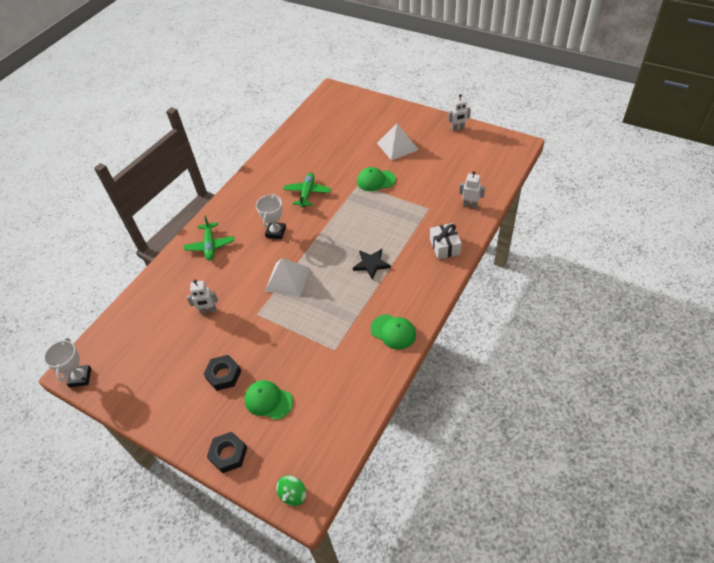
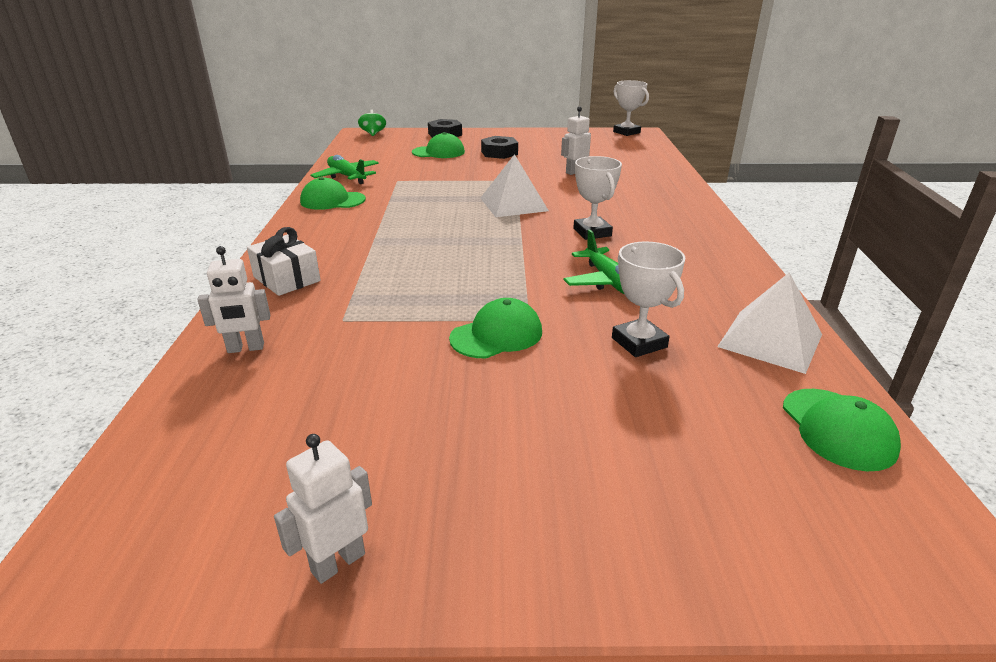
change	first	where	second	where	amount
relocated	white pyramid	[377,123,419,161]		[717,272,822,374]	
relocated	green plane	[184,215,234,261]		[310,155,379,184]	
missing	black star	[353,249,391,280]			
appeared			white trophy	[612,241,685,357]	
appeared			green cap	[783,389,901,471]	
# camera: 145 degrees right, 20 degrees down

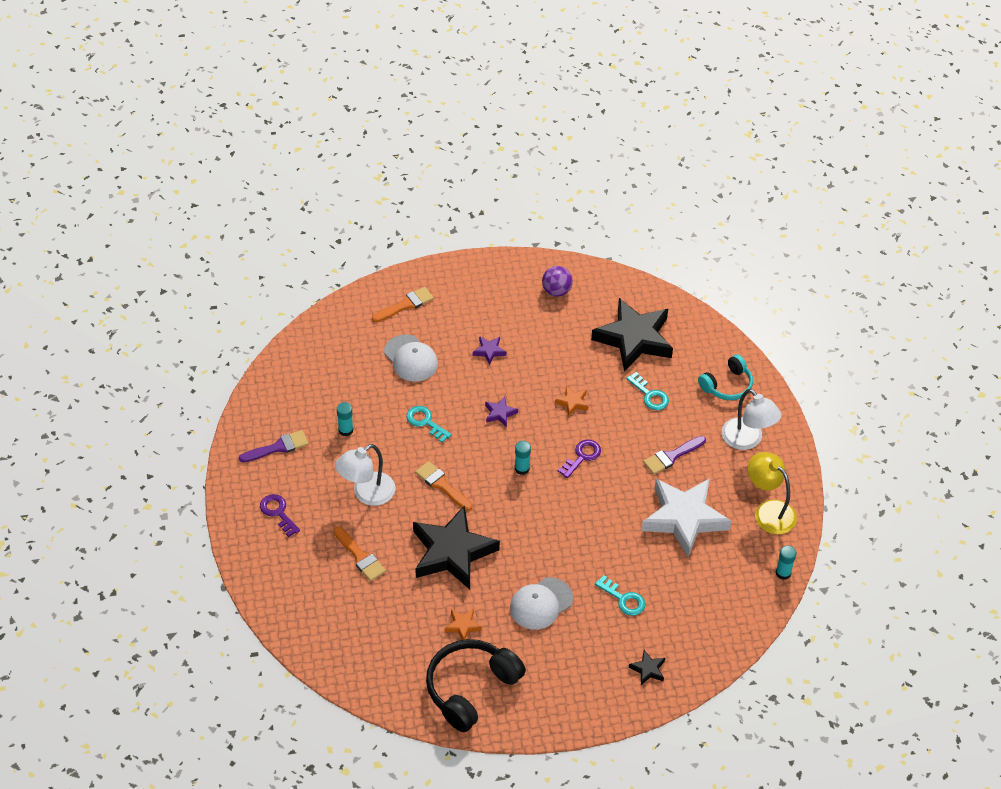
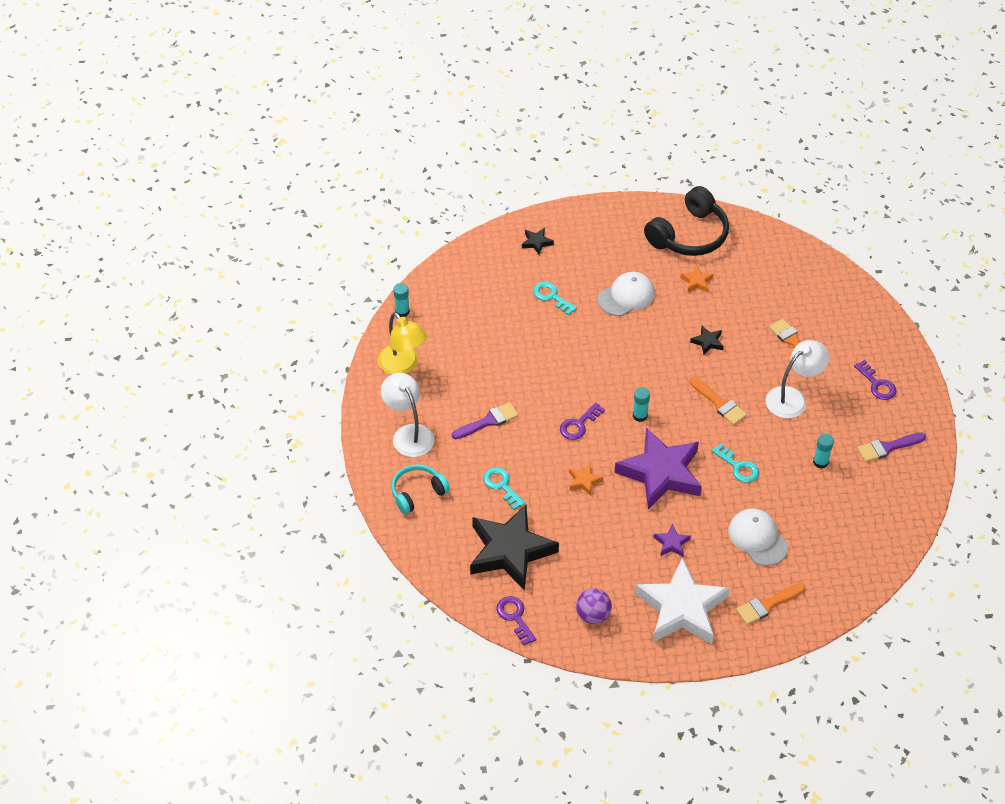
change	first	where	second	where	amount
size	purple star	[485,396,518,427]		[614,428,702,510]	x2.48
relocated	white star	[641,478,731,557]		[635,558,730,644]	
size	black star	[413,506,500,589]		[690,326,724,355]	x0.40
appeared			purple key	[496,596,536,646]	
# camera: 175 degrees left, 0 degrees up

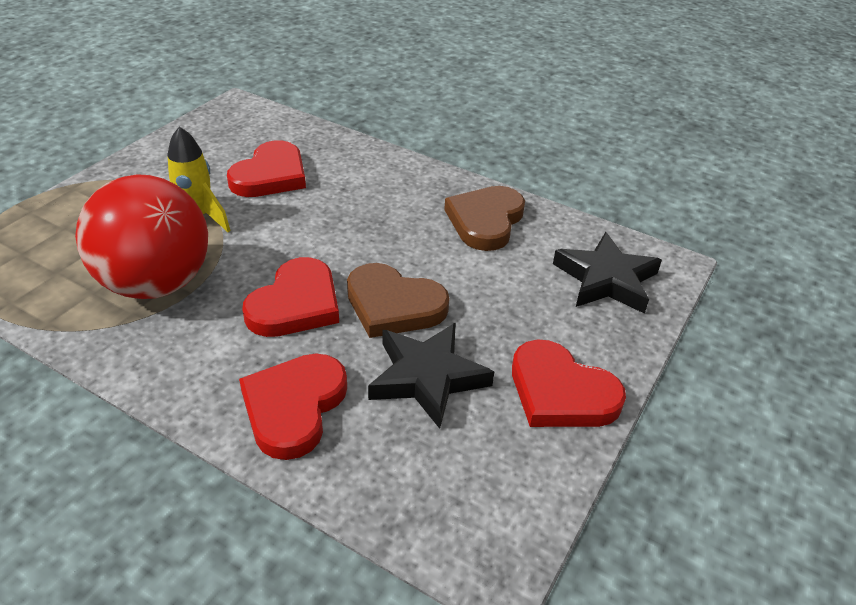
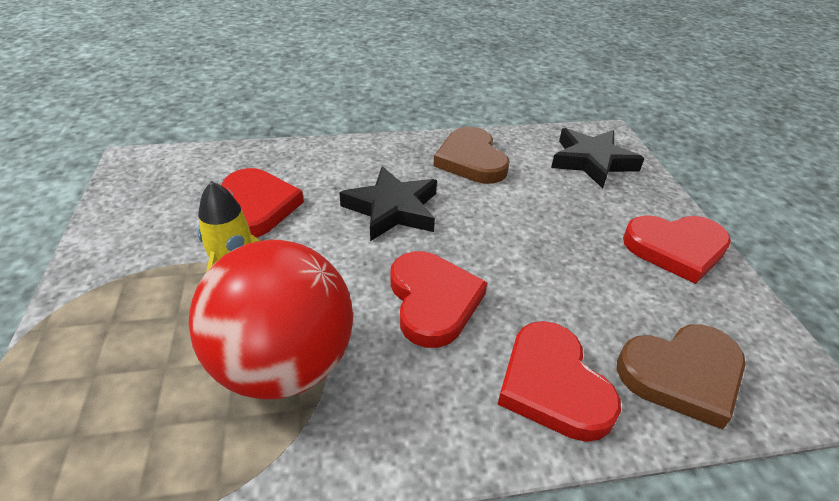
change	first	where	second	where	amount
relocated	brown heart	[347,263,449,338]		[617,324,746,429]	
relocated	black star	[368,323,494,429]		[339,166,437,241]	
# camera: 40 degrees left, 0 degrees up

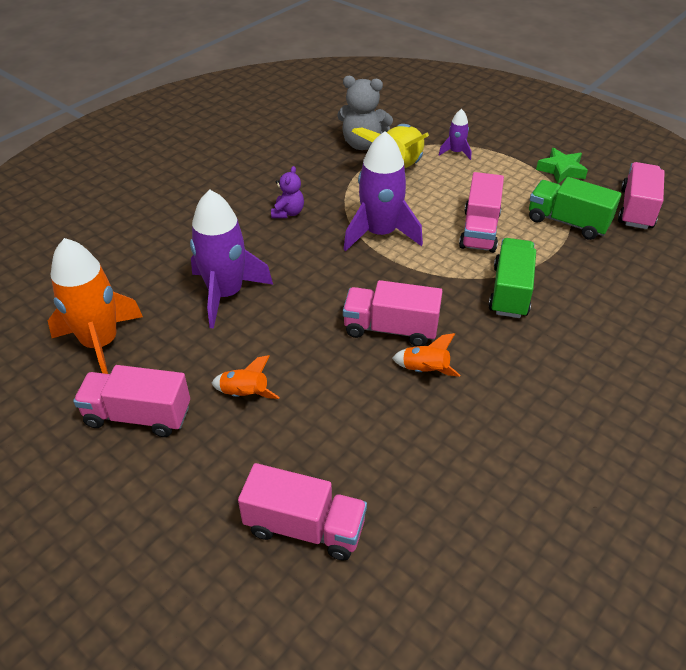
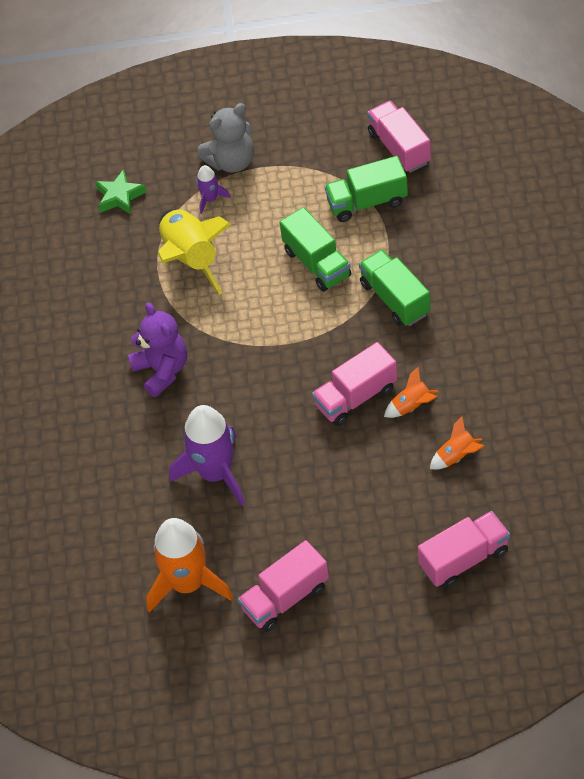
change	first	where	second	where	amount
relocated	grey teddy bear	[338,76,393,150]		[198,103,254,173]	
missing	purple rocket	[343,131,423,251]			
relocated	green star	[536,148,588,184]		[95,169,146,214]	
size	purple teddy bear	[271,166,304,218]		[128,303,187,397]	x1.69
colour	pink truck	[459,172,504,253]	green truck	[280,207,351,292]	
relocated	orange rocket	[212,355,280,399]		[430,416,484,470]	
# camera: 40 degrees left, 10 degrees up

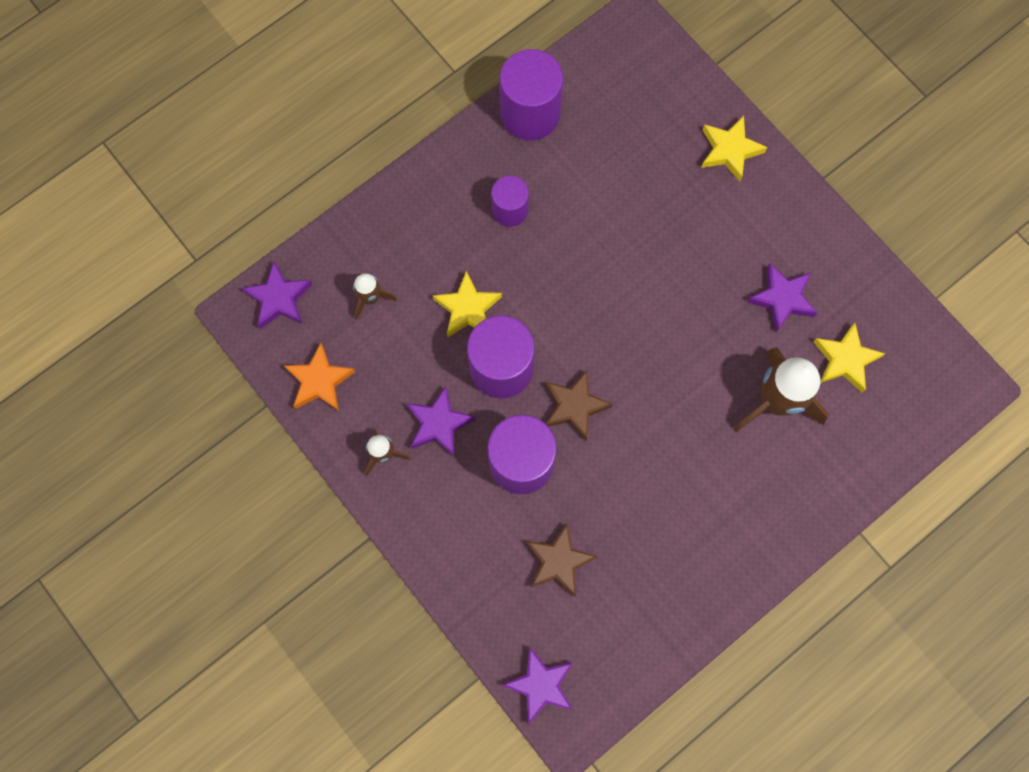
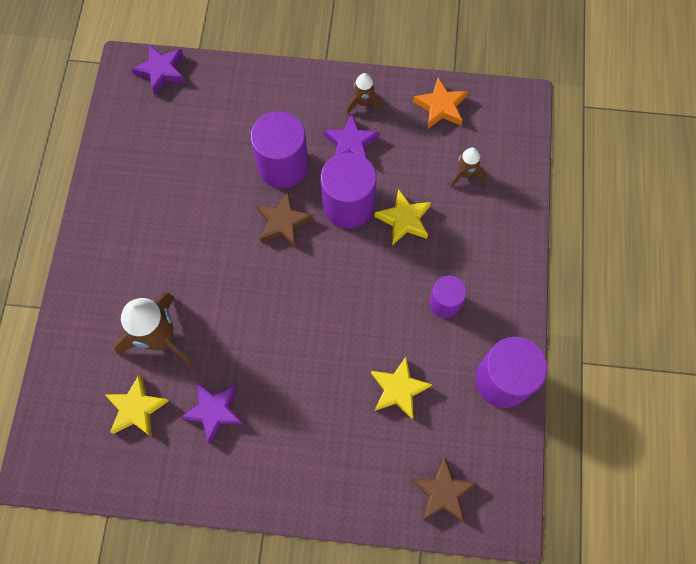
change	first	where	second	where	amount
relocated	yellow star	[701,116,767,182]		[371,357,432,419]	
missing	purple star	[241,262,313,329]			
relocated	brown star	[526,524,598,596]		[412,457,477,522]	
# camera: 135 degrees right, 5 degrees down

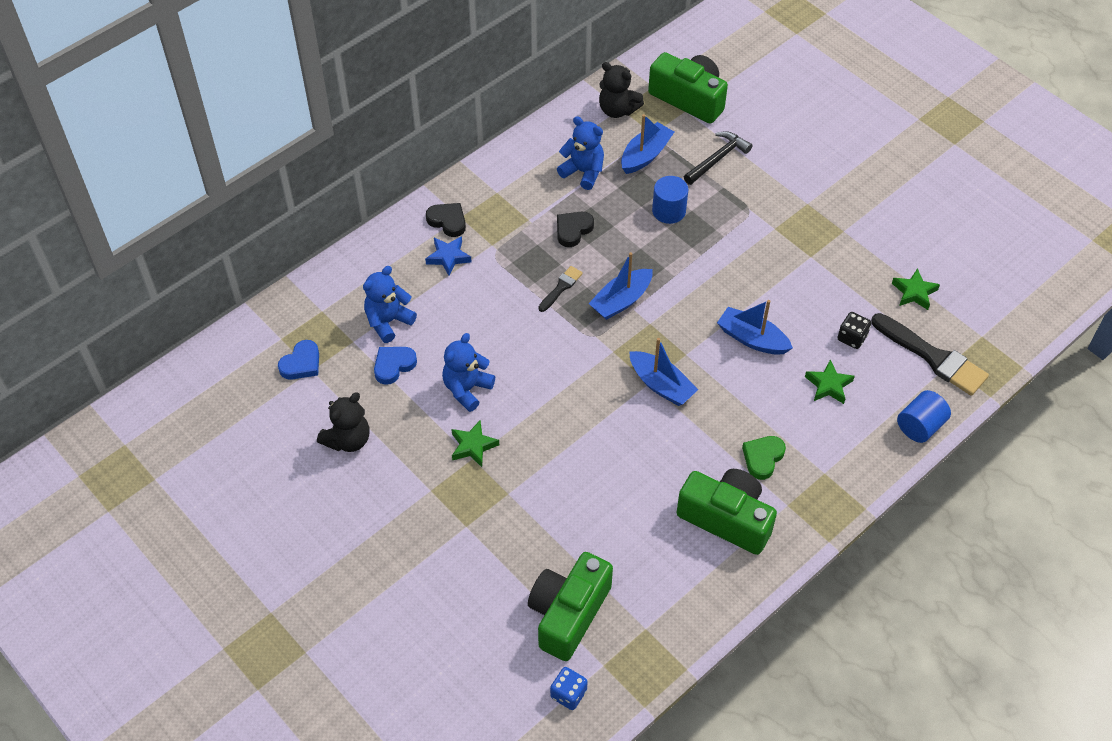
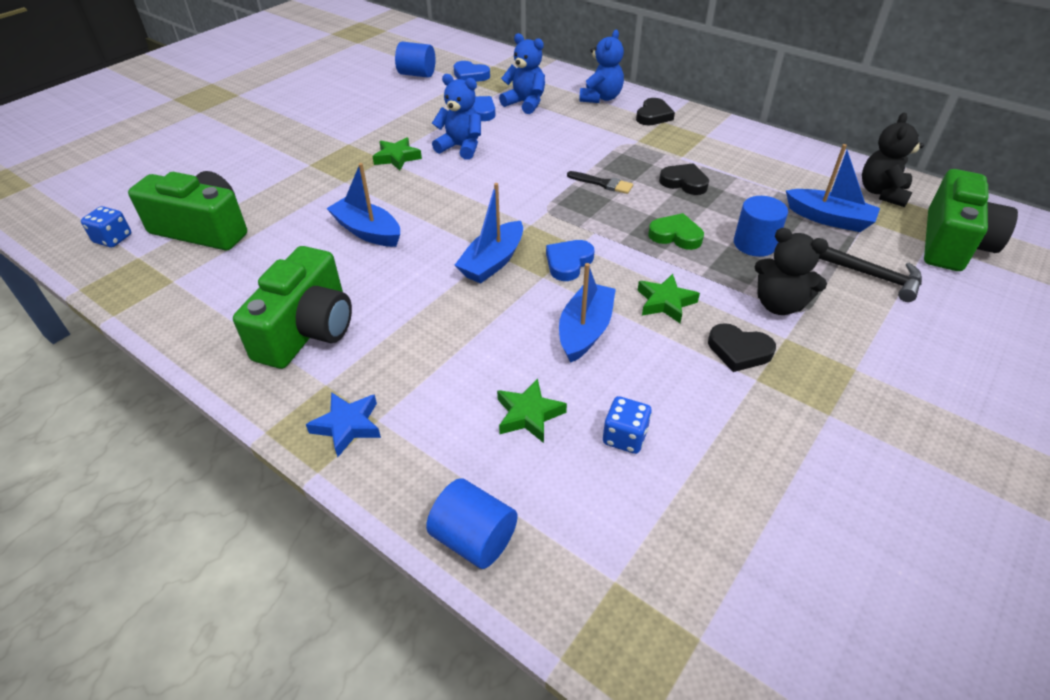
change	first	where	second	where	amount
relocated	blue teddy bear	[557,116,604,190]		[579,30,624,103]	
relocated	blue star	[425,236,472,276]		[306,392,381,457]	
relocated	blue boat	[588,252,653,320]		[326,163,400,247]	
relocated	green star	[892,268,940,310]		[638,274,700,323]	
colour	black dice	[837,312,871,349]	blue dice	[603,396,652,454]	
missing	black brush	[871,313,989,396]			
relocated	black teddy bear	[317,392,370,452]		[754,228,829,315]	
relocated	green heart	[742,436,786,480]		[648,213,704,250]	
appeared			blue cylinder	[395,42,436,78]	
appeared			blue heart	[546,240,595,281]	
appeared			black heart	[708,323,776,372]	
# camera: 80 degrees right, 10 degrees down

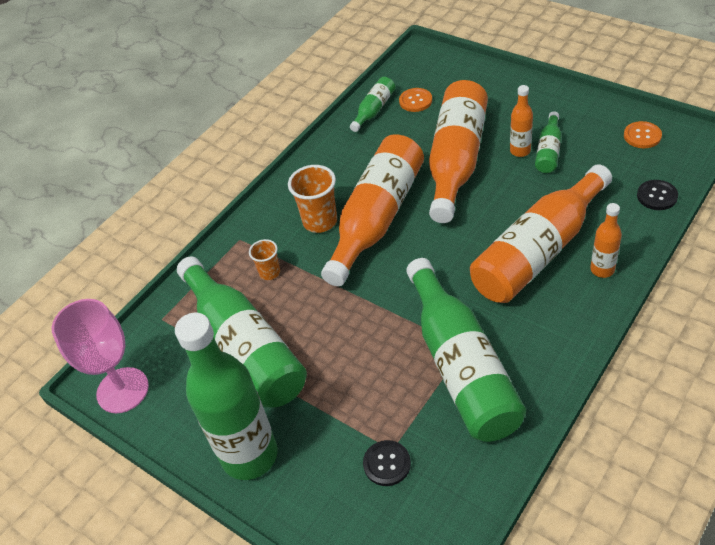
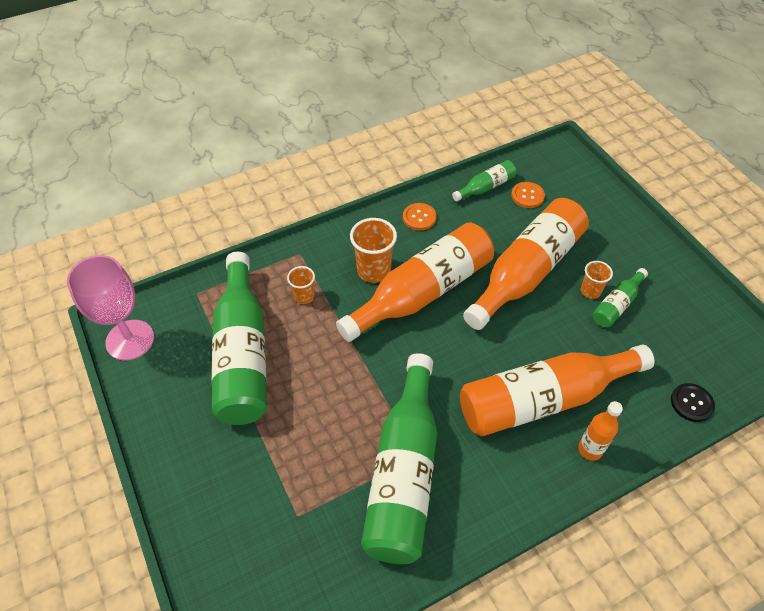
change	first	where	second	where	amount
exchanged	orange bottle	[510,85,533,157]	orange cup	[581,261,613,299]	
relocated	orange button	[624,121,662,148]		[403,203,437,230]	
missing	green bottle	[175,313,278,480]			
missing	black button	[363,440,411,486]			
# camera: 20 degrees right, 5 degrees up

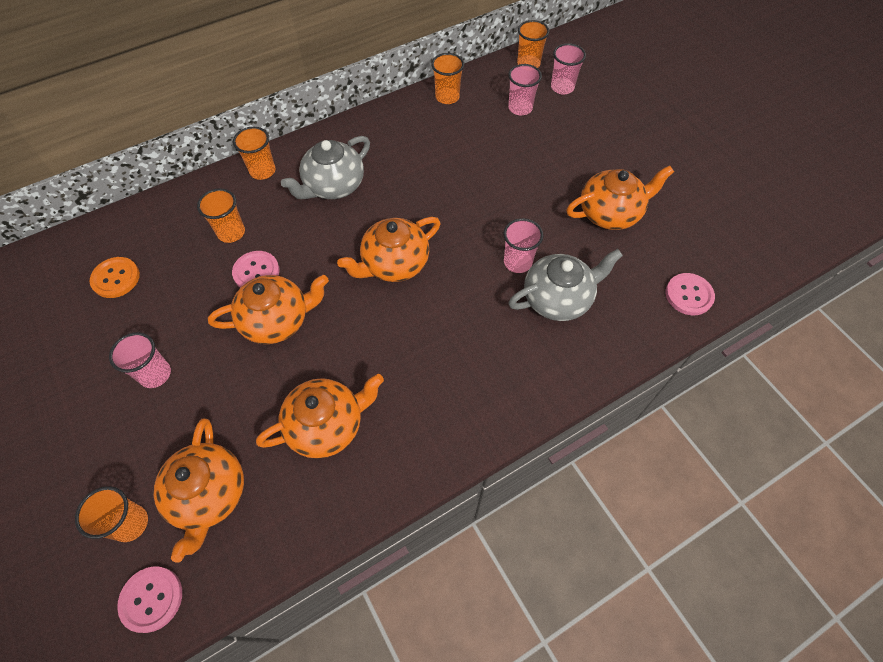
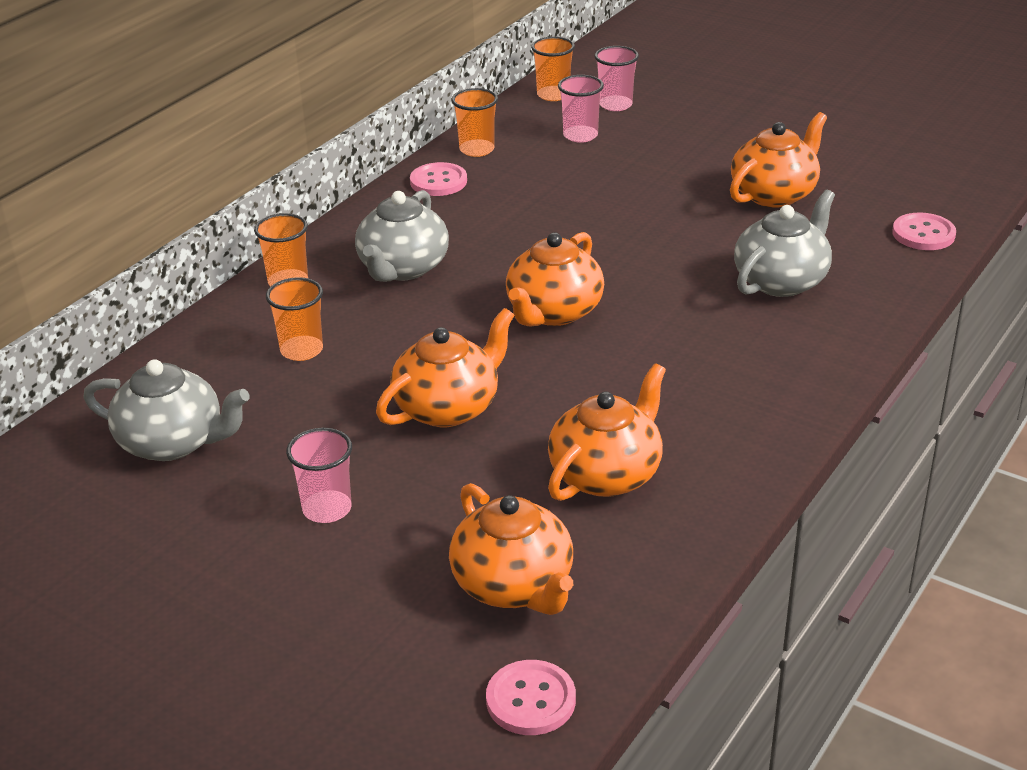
change	first	where	second	where	amount
missing	pink cup	[504,218,543,273]			
relocated	pink button	[232,251,280,288]		[410,162,467,196]	
exchanged	orange button	[90,257,140,298]	grey teapot	[83,359,250,461]	
missing	orange cup	[75,486,148,542]			
# camera: 25 degrees left, 25 degrees down

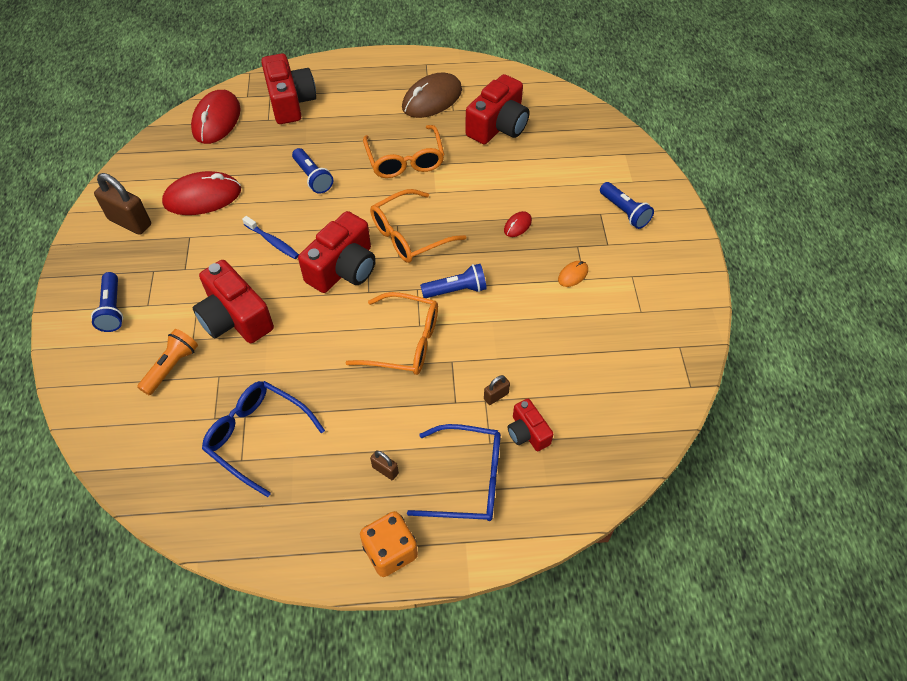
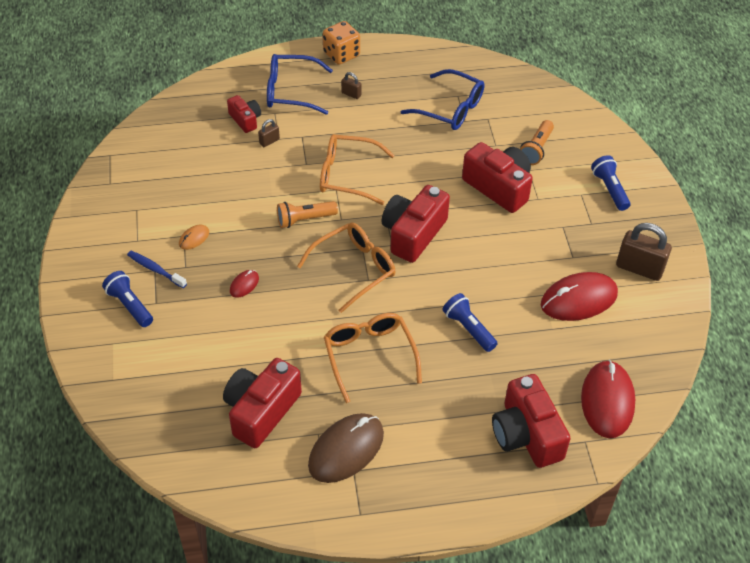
change	first	where	second	where	amount
relocated	blue toothbrush	[242,216,299,259]		[127,251,187,288]	
colour	blue flashlight	[420,264,487,298]	orange flashlight	[277,201,338,228]	
# camera: 175 degrees right, 5 degrees down

